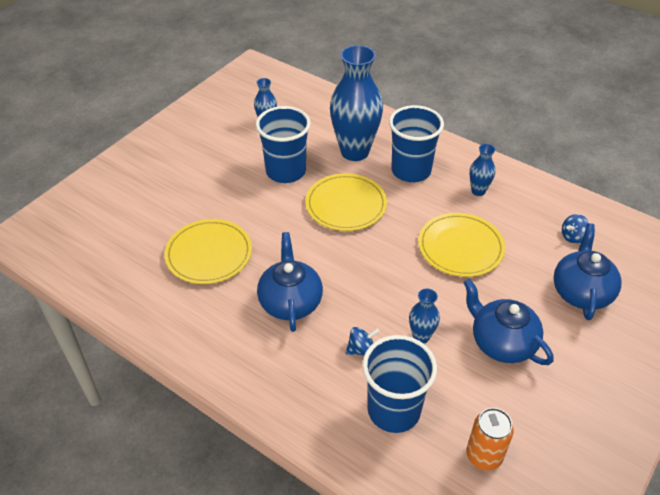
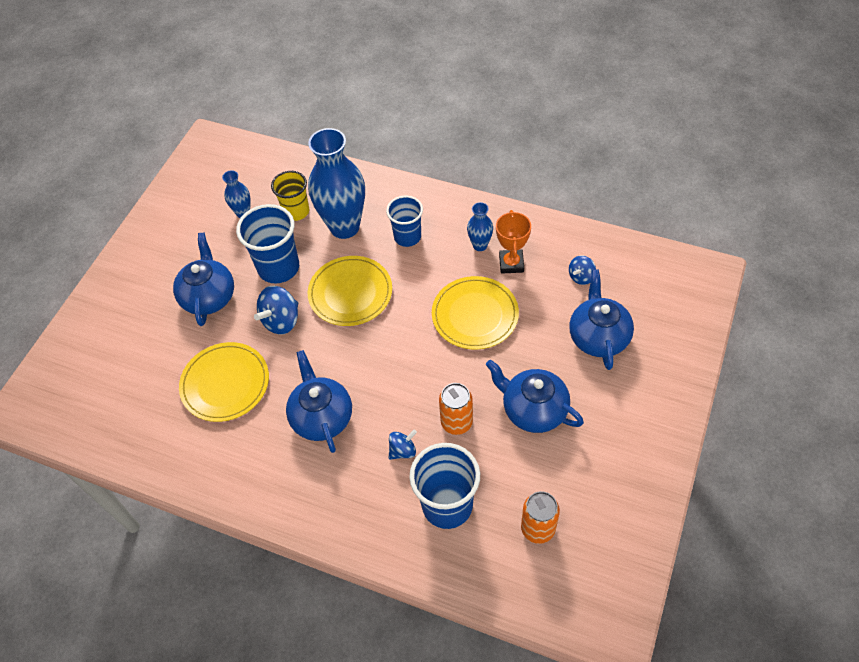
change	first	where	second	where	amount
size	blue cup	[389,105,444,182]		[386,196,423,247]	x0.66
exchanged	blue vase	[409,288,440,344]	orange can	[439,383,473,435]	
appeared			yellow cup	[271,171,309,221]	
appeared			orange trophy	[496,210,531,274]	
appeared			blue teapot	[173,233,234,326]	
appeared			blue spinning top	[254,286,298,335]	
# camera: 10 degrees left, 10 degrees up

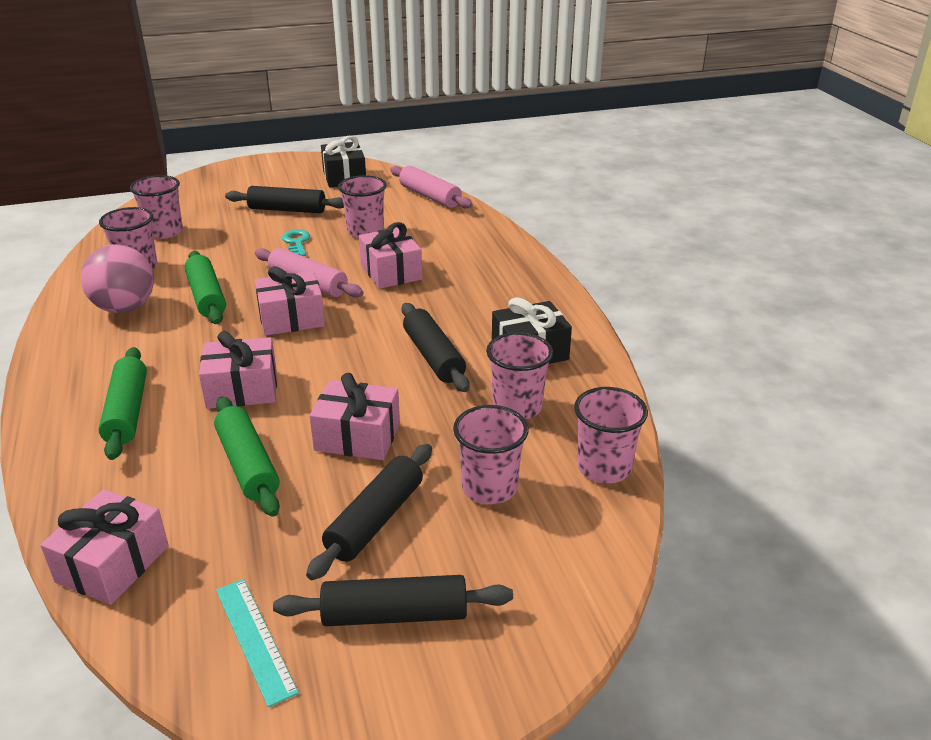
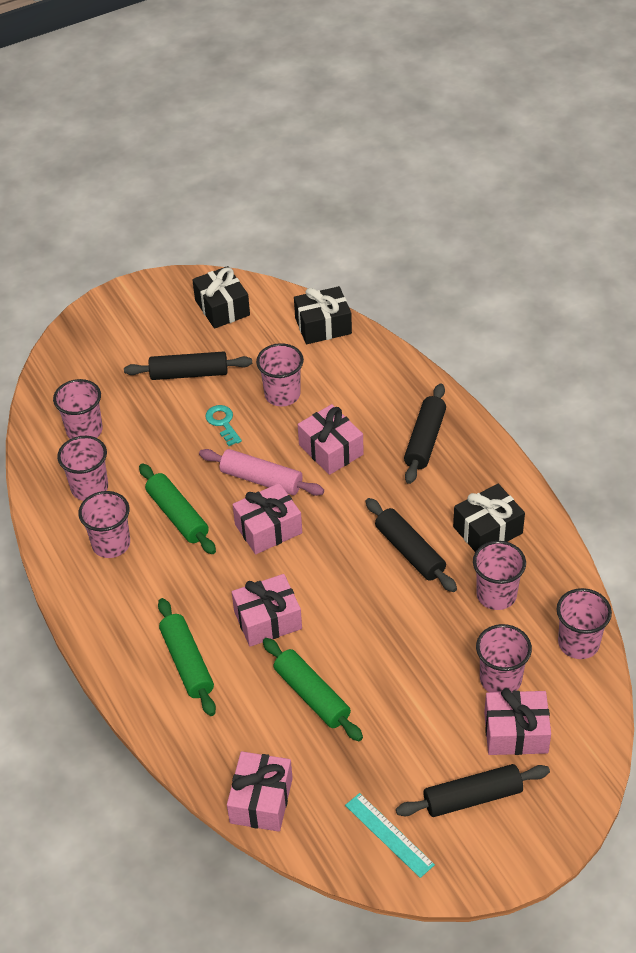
change	first	where	second	where	amount
exchanged	pink rolling pin	[390,166,473,208]	black gift	[294,286,352,344]	
exchanged	pink ball	[81,244,154,313]	pink cup	[78,491,130,558]	
relocated	pink gift	[309,373,400,460]		[484,688,551,755]	
relocated	black rolling pin	[306,444,432,580]		[404,383,446,484]	
# camera: 10 degrees left, 15 degrees up

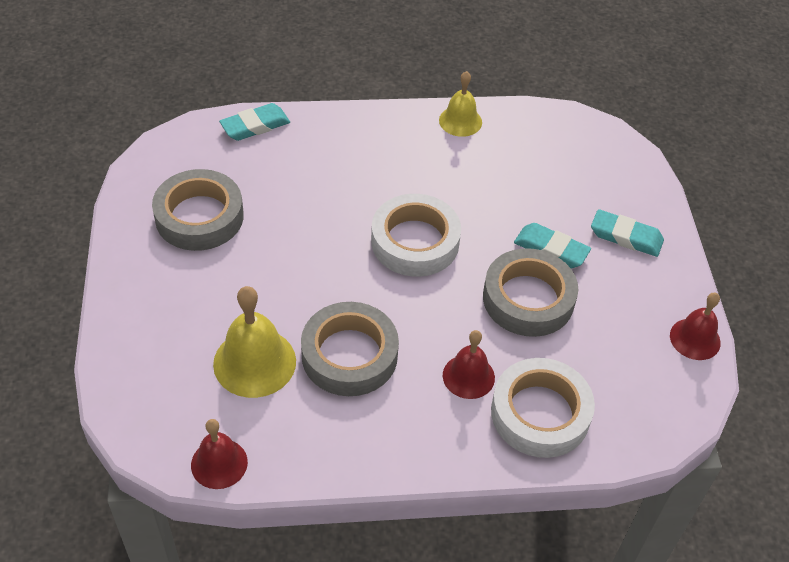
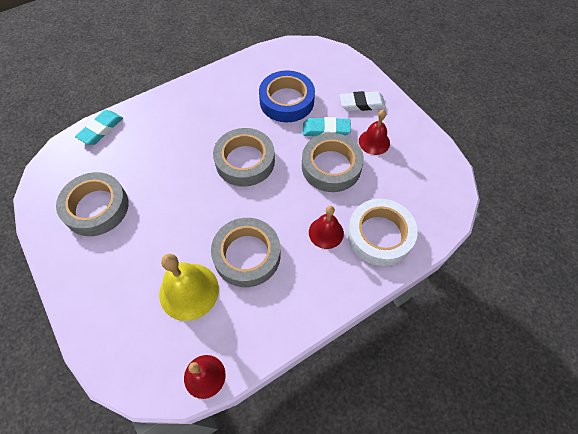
change	first	where	second	where	amount
missing	yellow bell	[439,71,482,137]			
colour	white tape	[371,194,461,277]	grey tape	[213,128,275,187]	
colour	turquoise eraser	[591,209,664,257]	white eraser	[340,91,386,111]	
relocated	red bell	[670,292,721,360]		[359,109,390,155]	
appeared			blue tape	[259,70,315,122]	
# camera: 25 degrees left, 10 degrees up

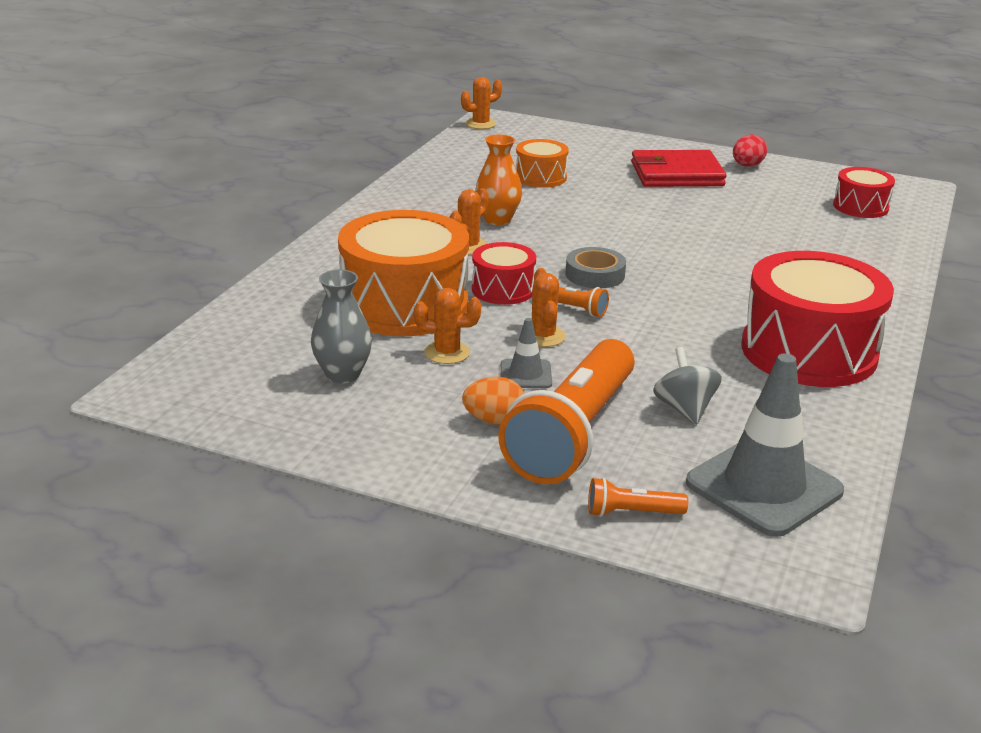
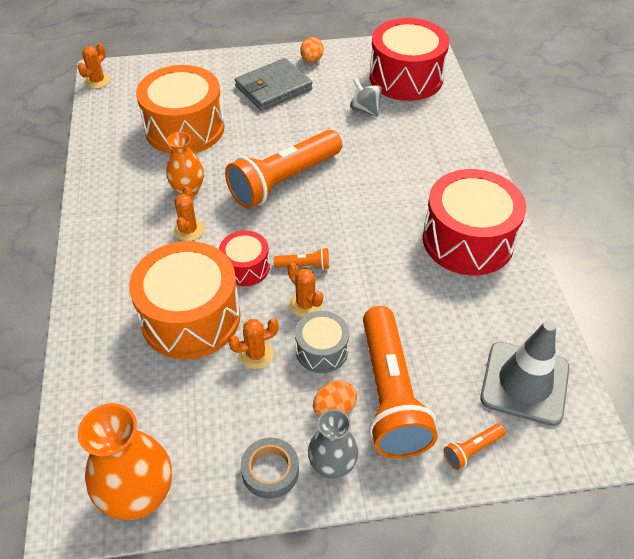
change	first	where	second	where	amount
colour	red egg	[733,134,767,167]	orange egg	[301,37,324,63]	
size	orange drum	[516,139,569,188]		[136,65,225,154]	x1.95
colour	red wallet	[631,150,727,187]	grey wallet	[235,58,313,111]	
size	red drum	[833,167,895,218]		[370,18,449,101]	x1.95
relocated	grey tape	[566,247,626,288]		[241,438,299,499]	
relocated	grey vase	[311,269,372,383]		[308,409,358,479]	
exchanged	grey traffic cone	[501,318,552,388]	grey drum	[295,311,349,373]	
relocated	grey spinning top	[653,347,722,425]		[350,78,382,117]	
appeared			orange flashlight	[225,130,342,209]	
appeared			orange vase	[78,403,172,520]	
# camera: 30 degrees left, 20 degrees up

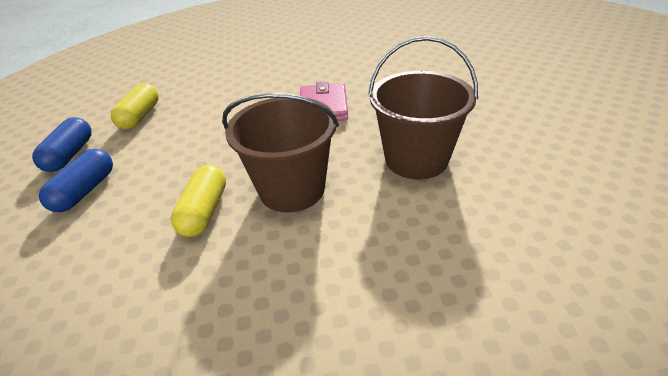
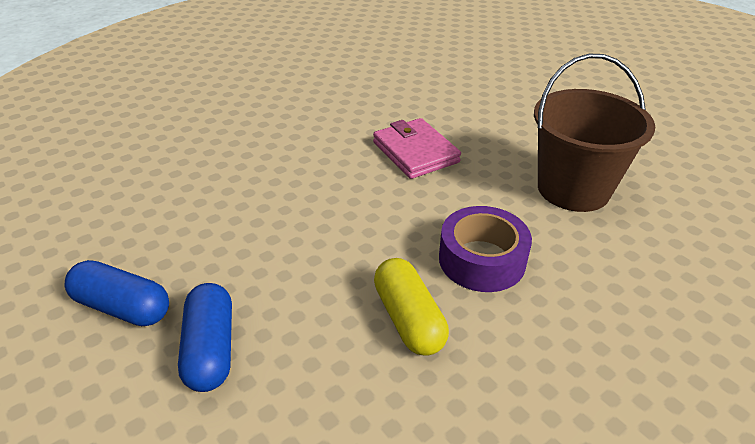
change	first	where	second	where	amount
missing	yellow capsule	[111,83,159,130]			
exchanged	brown bucket	[222,93,339,213]	purple tape	[439,206,532,292]	
spun	blue capsule	[32,117,91,172]		[65,260,169,326]	45 degrees counterclockwise
# camera: 30 degrees left, 0 degrees up

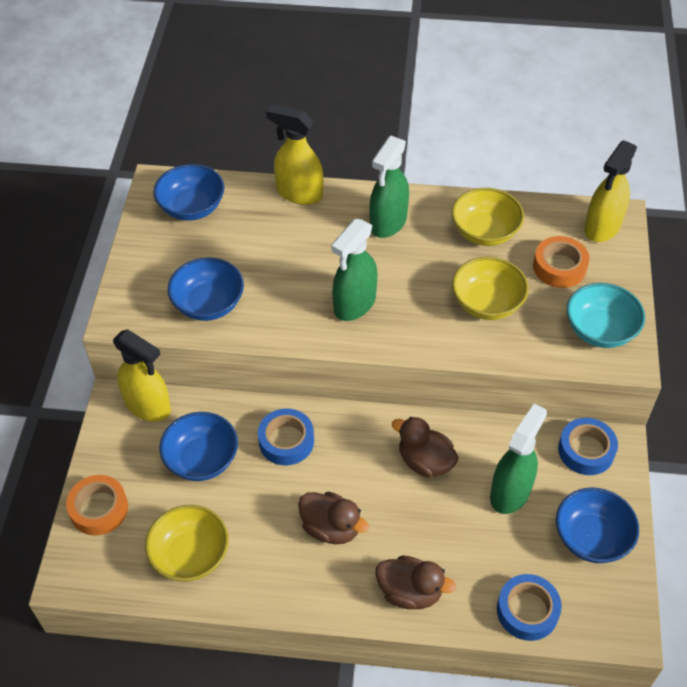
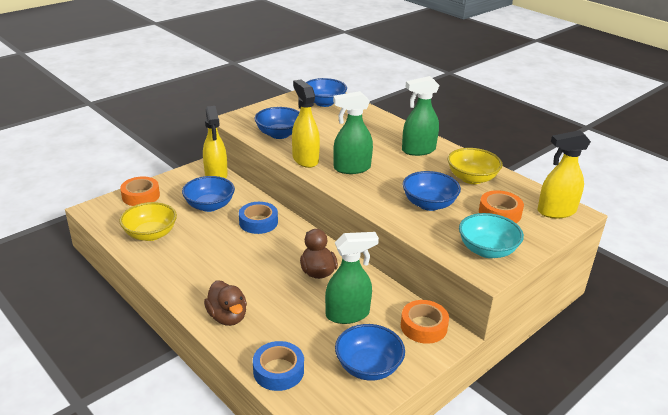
change	first	where	second	where	amount
relocated	yellow spray bottle	[266,104,323,205]		[292,79,320,168]	
colour	yellow bowl	[452,257,529,320]	blue bowl	[403,171,461,211]	
colour	blue tape	[558,418,618,475]	orange tape	[401,300,449,344]	
missing	brown duck	[298,492,369,544]			
# camera: 40 degrees right, 20 degrees down

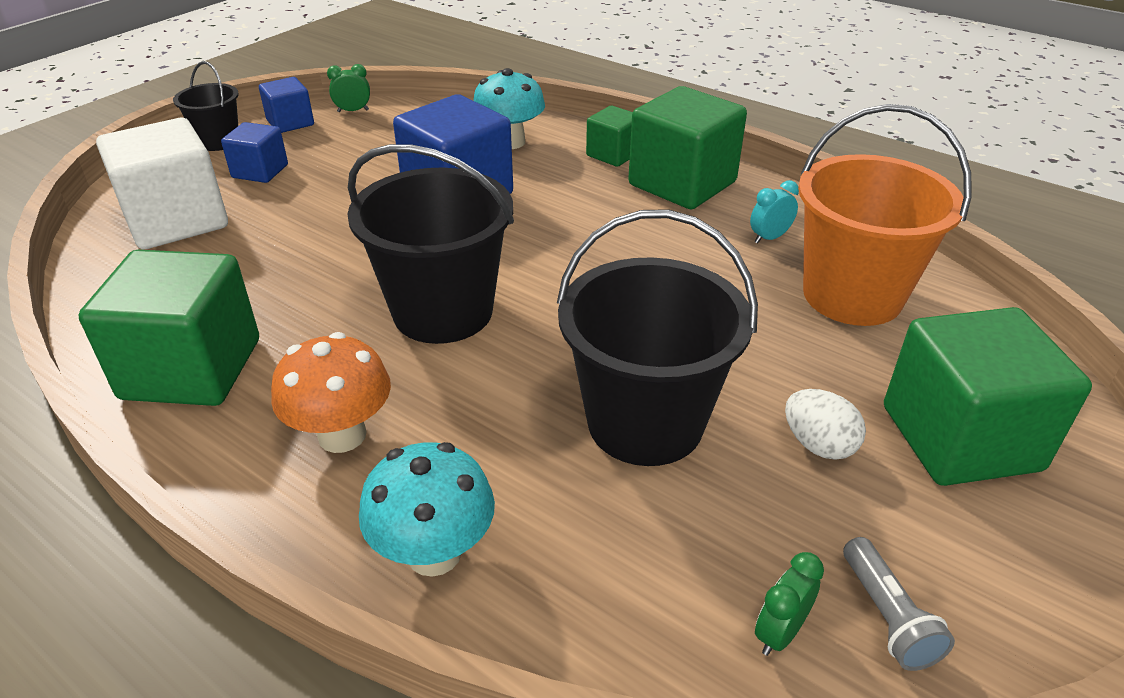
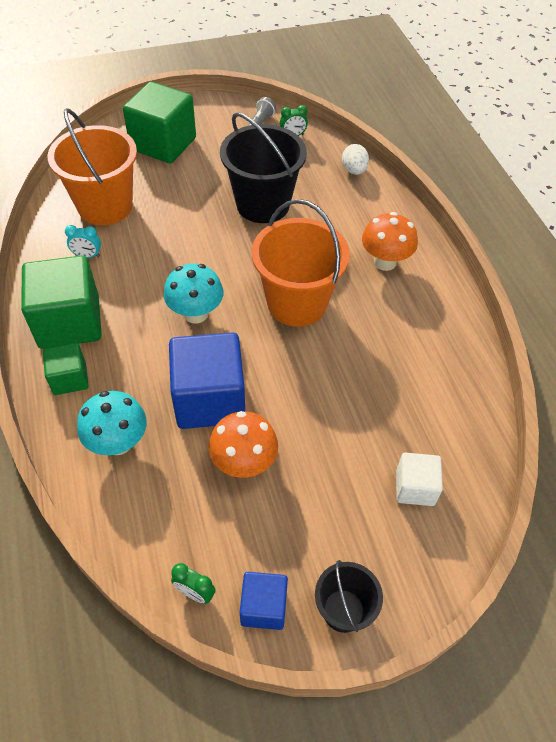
change	first	where	second	where	amount
size	white cube	[96,118,228,249]		[396,453,443,506]	x0.53
missing	blue cube	[221,122,288,183]			
colour	black bucket	[347,144,514,344]	orange bucket	[252,199,350,327]	
missing	green cube	[79,250,259,406]			
relocated	white egg	[785,389,866,460]		[342,144,369,175]	
relocated	turquoise mushroom	[359,442,495,577]		[164,264,223,323]	
appeared			orange mushroom	[209,411,278,478]	
# camera: 145 degrees left, 15 degrees up

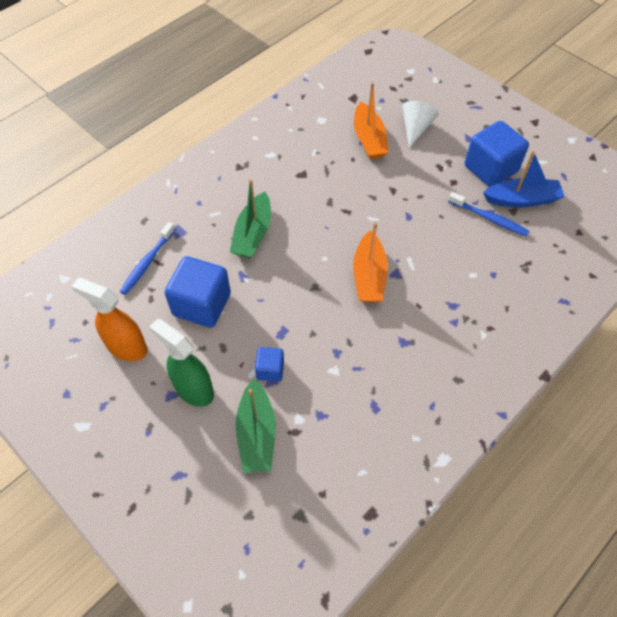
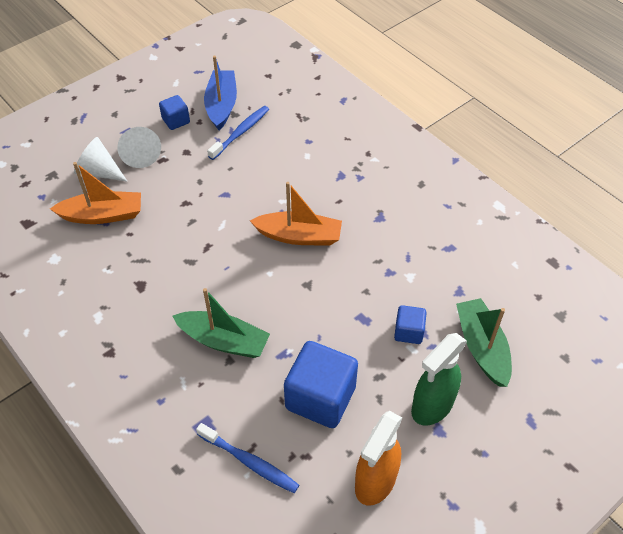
change	first	where	second	where	amount
size	blue cube	[465,121,529,187]		[159,95,190,130]	x0.51
spun	green boat	[236,379,275,473]		[456,298,512,387]	105 degrees counterclockwise
appeared			white cone	[117,127,161,168]	
# camera: 85 degrees left, 5 degrees down

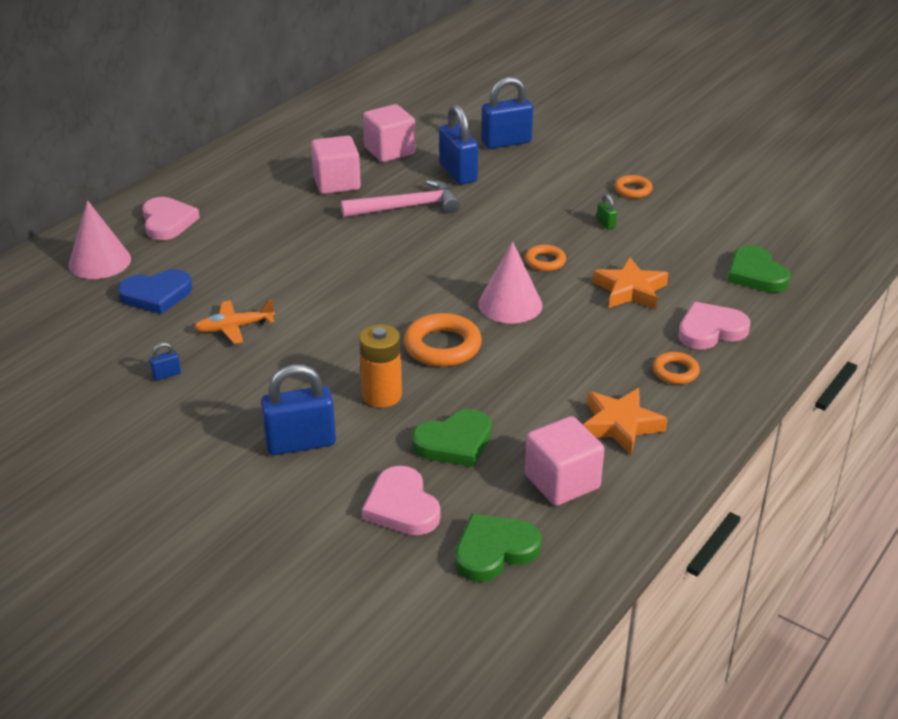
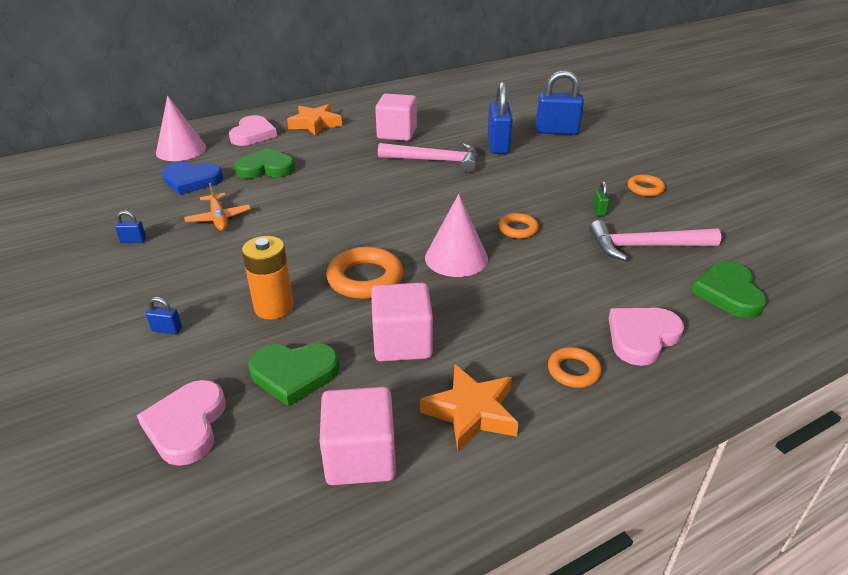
change	first	where	second	where	amount
relocated	pink cube	[363,104,416,162]		[371,283,433,362]	
relocated	orange star	[593,257,668,310]		[287,104,342,136]	
spun	orange plane	[194,299,275,344]		[184,183,251,231]	120 degrees counterclockwise
spun	pink heart	[678,302,750,350]		[608,308,684,366]	45 degrees counterclockwise
size	blue padlock	[261,365,336,455]		[146,297,182,334]	x0.43
relocated	green heart	[455,514,541,582]		[235,148,295,179]	
appeared			pink hammer	[589,220,721,261]	
# camera: 25 degrees right, 0 degrees up

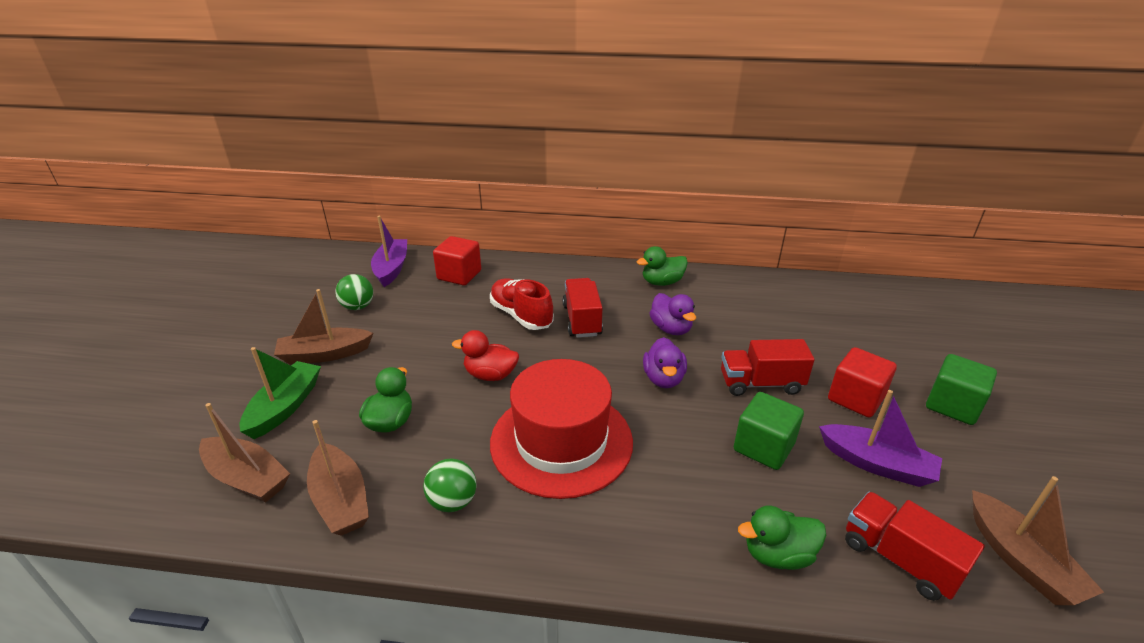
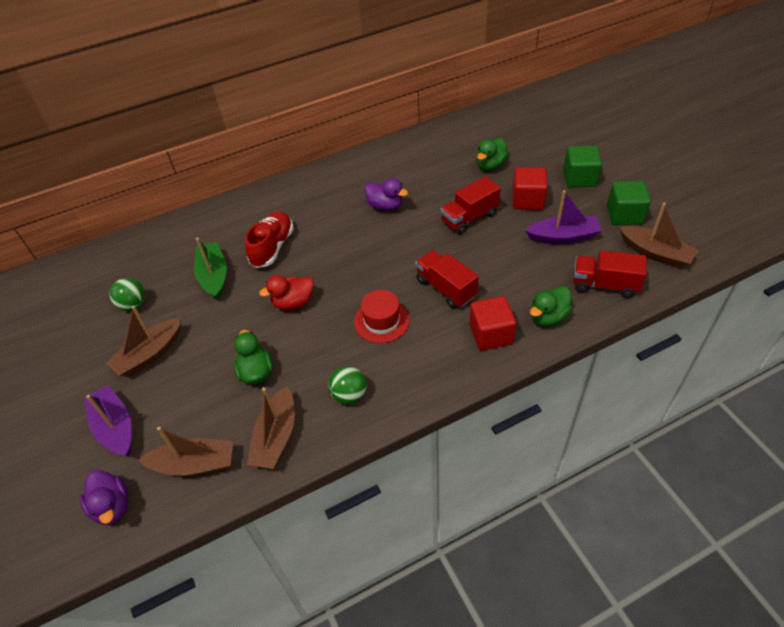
change	first	where	second	where	amount
relocated	purple boat	[371,216,407,287]		[84,385,132,456]	
relocated	red cube	[433,236,481,286]		[470,296,517,350]	
relocated	green duck	[637,246,688,286]		[477,138,509,171]	
spun	red shoe	[490,278,554,330]		[245,211,294,268]	90 degrees clockwise
relocated	red truck	[562,278,603,338]		[415,250,479,308]	
relocated	purple duck	[643,337,687,388]		[80,470,128,525]	
relocated	green boat	[240,347,321,439]		[194,238,227,300]	
size	red hat	[490,359,633,499]		[354,290,410,343]	x0.53
relocated	green cube	[734,392,804,470]		[607,181,651,225]	
spun	brown boat	[307,420,369,536]		[247,386,295,469]	75 degrees clockwise
# camera: 30 degrees left, 15 degrees up

